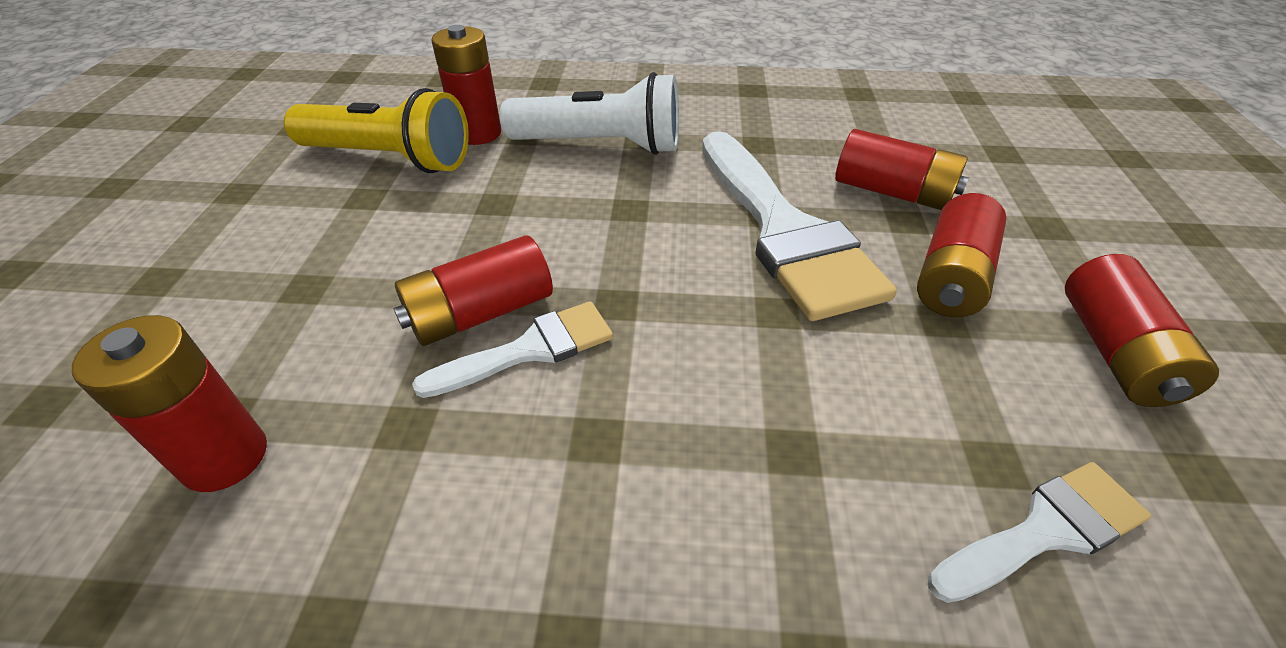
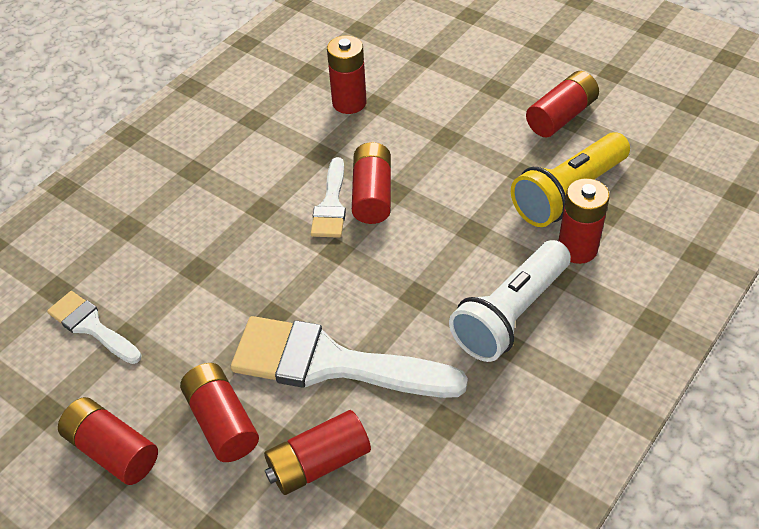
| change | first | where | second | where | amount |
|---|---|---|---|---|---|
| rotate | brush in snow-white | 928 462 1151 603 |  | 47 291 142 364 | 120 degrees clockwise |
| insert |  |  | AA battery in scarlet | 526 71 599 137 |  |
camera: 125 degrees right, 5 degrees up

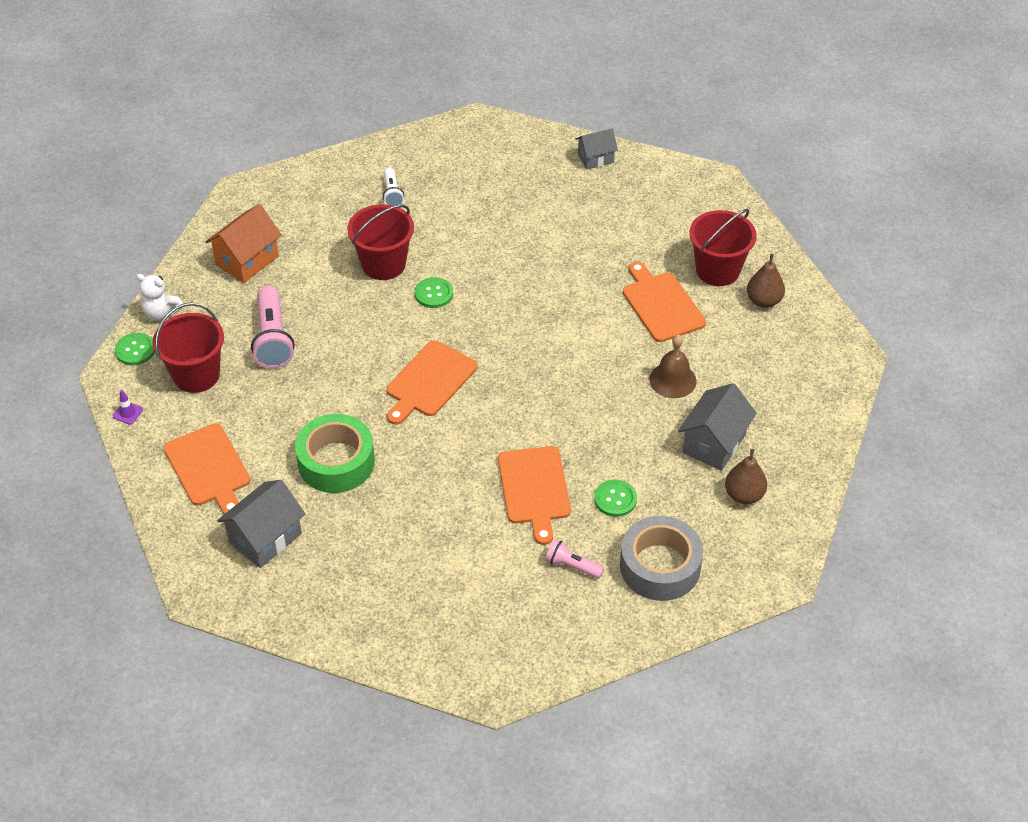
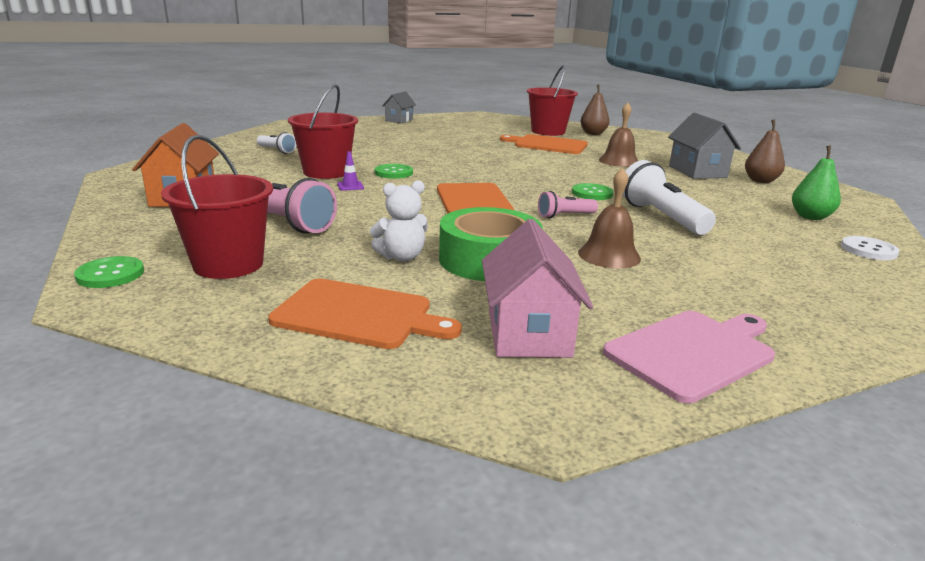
| change | first | where | second | where | amount |
|---|---|---|---|---|---|
| move | road cone in royal purple | 112 390 143 425 |  | 337 152 364 191 |  |
| move | teddy in snow-white | 136 274 183 321 |  | 370 180 428 261 |  |
| recolor | toy house in ash-grey | 217 480 305 568 | toy house in pink | 482 219 593 358 |  |
| move | flashlight in pink | 545 539 604 579 |  | 538 191 598 218 |  |
| move | shirt button in emerald | 594 480 637 517 |  | 572 183 614 200 |  |
| insert |  |  | hand bell in dark brown | 578 168 641 268 |  |
| insert |  |  | chopping board in pink | 603 311 775 403 |  |
| replace | chopping board in orange | 498 446 571 545 | flashlight in snow-white | 622 160 716 235 |  |
| replace | sticky tape in ash-grey | 620 516 703 601 | toy pear in emerald | 792 145 841 220 |  |
| insert |  |  | shirt button in snow-white | 841 236 900 260 |  |
camera: 45 degrees left, 25 degrees down

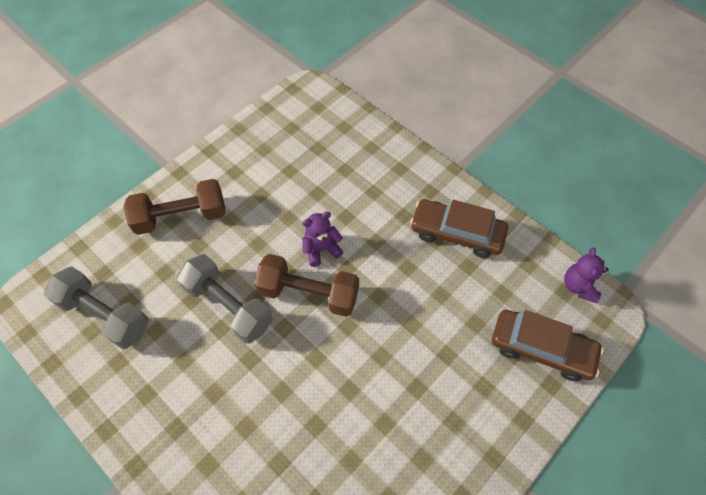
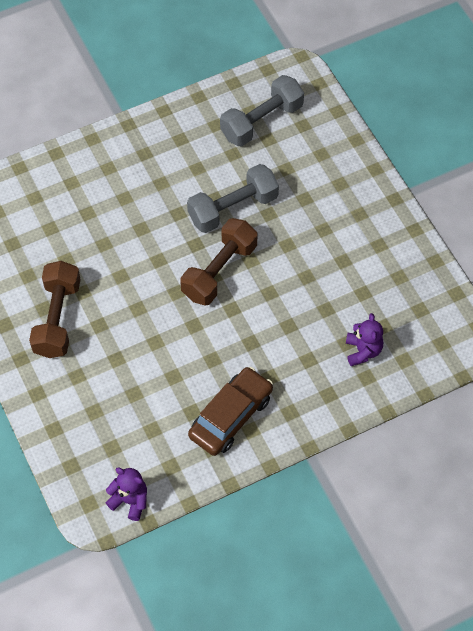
| change | first | where | second | where | amount |
|---|---|---|---|---|---|
| move | hand weight in dark brown | 123 179 225 235 |  | 29 261 81 358 |  |
| move | teddy in royal purple | 302 212 344 267 |  | 346 313 383 366 |  |
| delete | toy car in dark brown | 492 310 604 381 |  |  |  |
camera: 110 degrees right, 0 degrees up

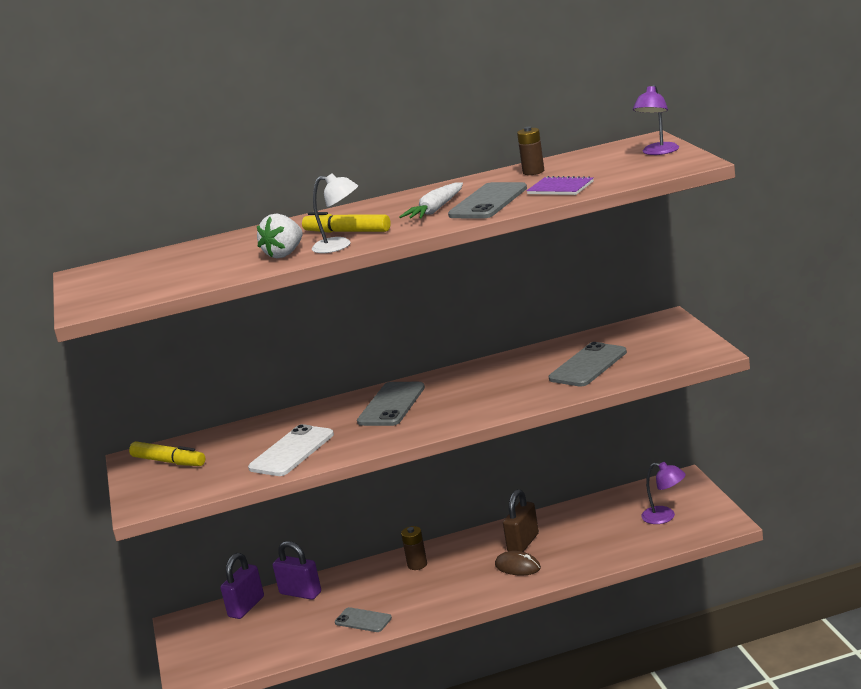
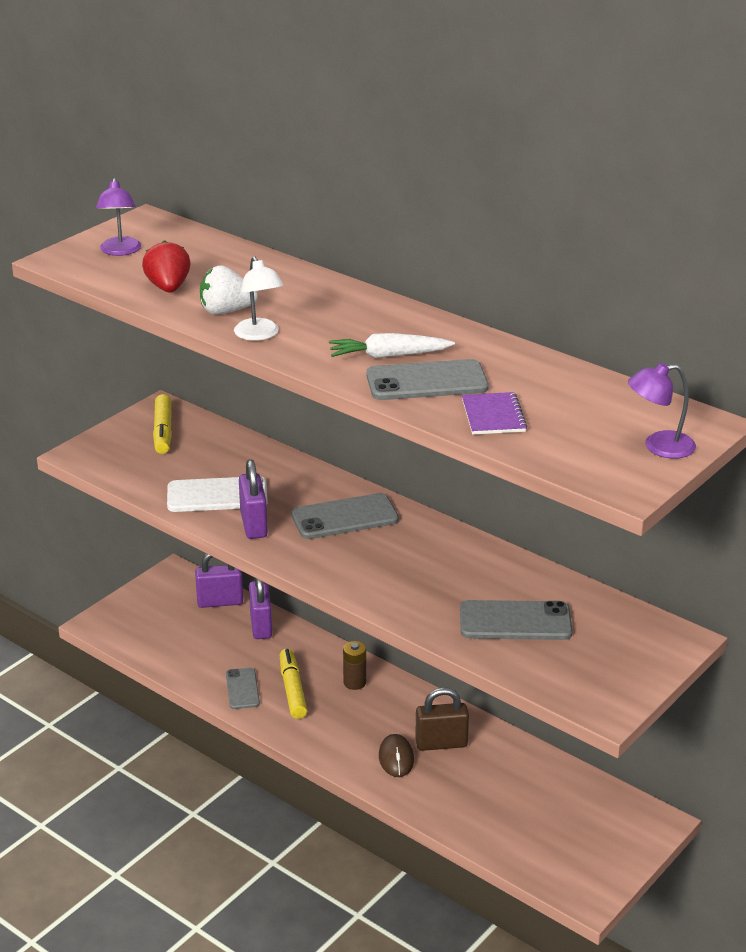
| change | first | where | second | where | amount |
|---|---|---|---|---|---|
| move | lamp in royal purple | 641 462 686 524 |  | 96 178 141 256 |  |
| insert |  |  | berry in scarlet | 142 240 191 293 |  |
| insert |  |  | padlock in royal purple | 239 459 268 539 |  |
| move | marker pen in bright yellow | 302 212 391 233 |  | 280 649 307 719 |  |
| delete | AA battery in dark brown | 517 127 544 175 |  |  |  |
camera: 50 degrees right, 10 degrees up

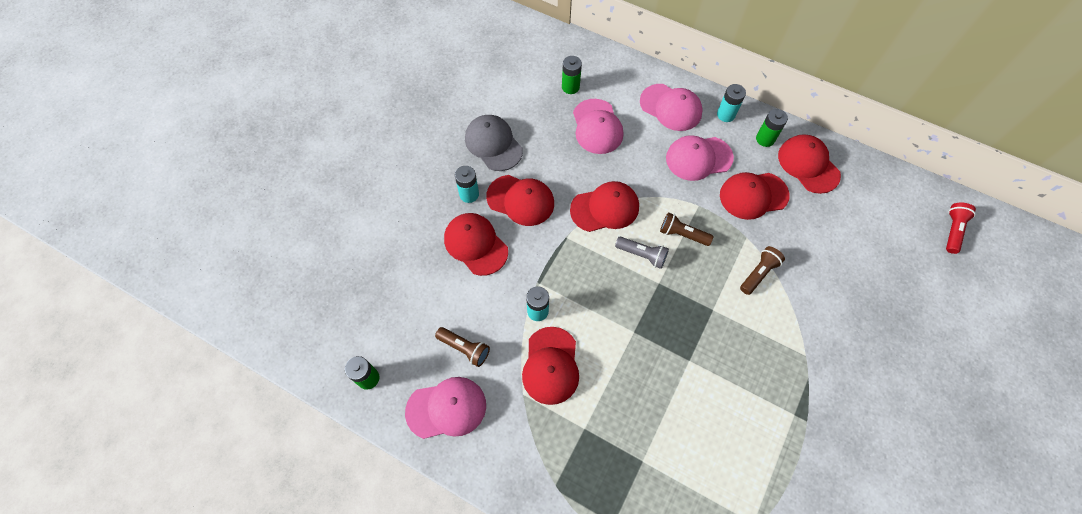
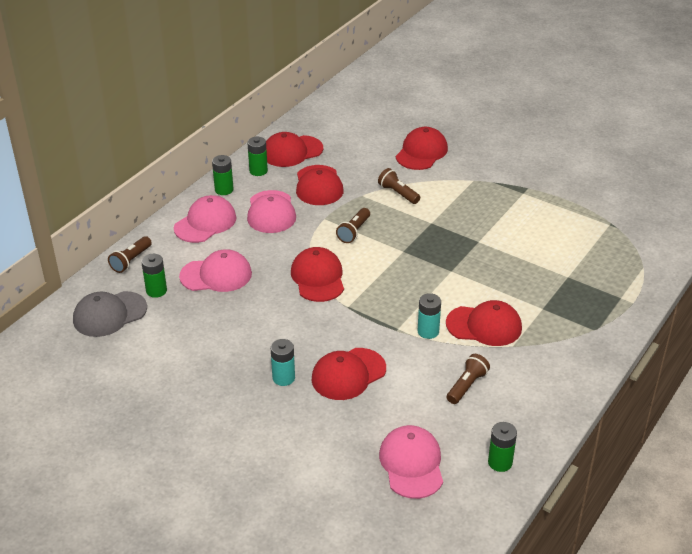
| change | first | where | second | where | amount |
|---|---|---|---|---|---|
| move | peaked cap in ash-grey | 465 115 523 171 |  | 73 291 147 337 |  |
| insert |  |  | flashlight in dark brown | 108 236 152 273 |  |
| recolor | AA battery in turquoise | 717 84 746 122 | AA battery in emerald | 212 155 234 195 |  |
| move | peaked cap in pink | 405 377 486 439 |  | 379 425 443 499 |  |
| move | peaked cap in scarlet | 486 175 554 226 |  | 396 127 448 170 |  |
| delete | flashlight in ash-grey | 615 237 669 269 |  |  |  |
| delete | flashlight in scarlet | 946 203 976 254 |  |  |  |
camera: 85 degrees left, 25 degrees down

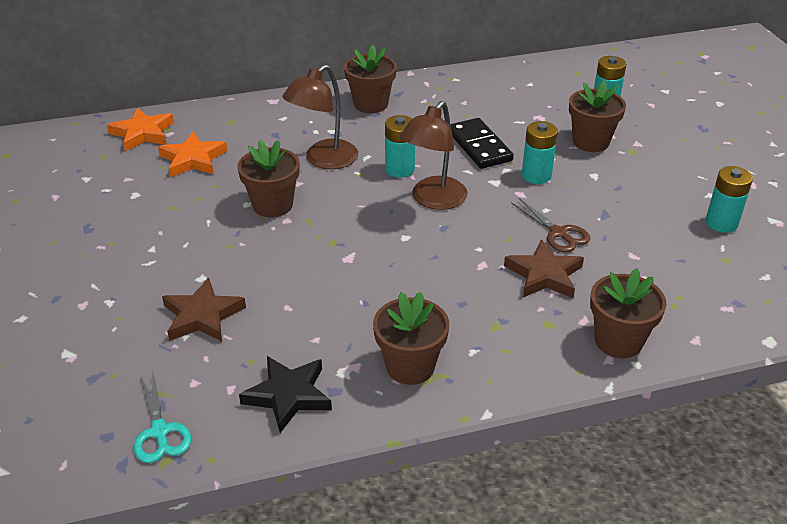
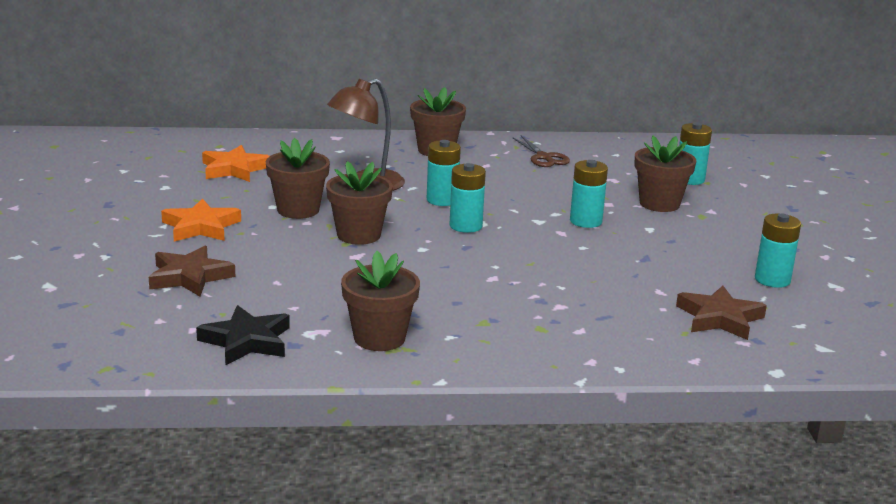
| change | first | where | second | where | amount |
|---|---|---|---|---|---|
| move | star shape in orange | 107 108 174 152 |  | 161 198 241 242 |  |
| move | flower pot in dark brown | 590 268 666 358 |  | 326 161 393 245 |  |
| replace | lamp in dark brown | 400 101 468 210 | AA battery in turquoise | 449 163 486 233 |  |
| move | scissors in dark brown | 511 198 590 253 |  | 513 136 570 167 |  |
| move | star shape in dark brown | 504 239 584 298 |  | 676 285 767 340 |  |
| delete | scissors in turquoise | 134 373 191 463 |  |  |  |
| delete | domino tile in jet-black | 450 118 514 169 |  |  |  |
camera: 10 degrees right, 15 degrees down

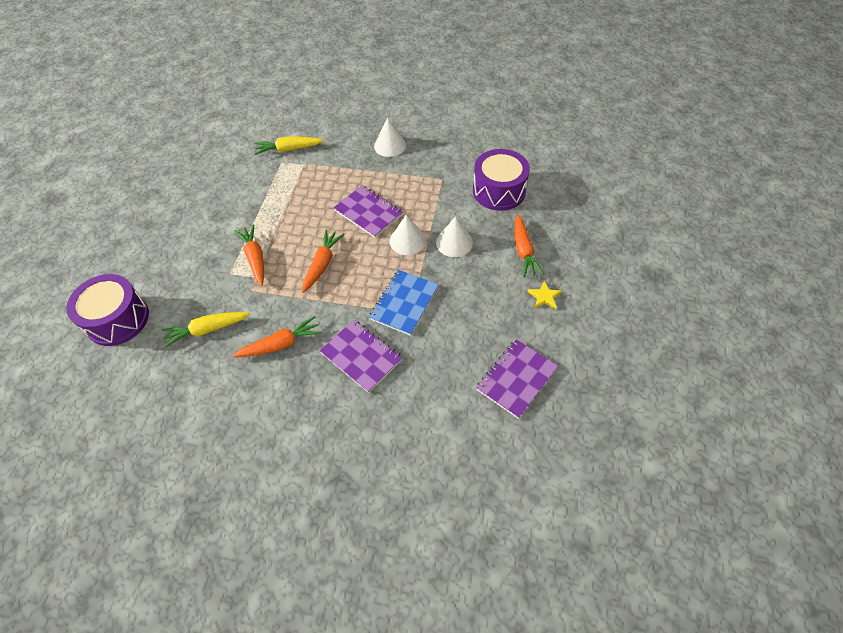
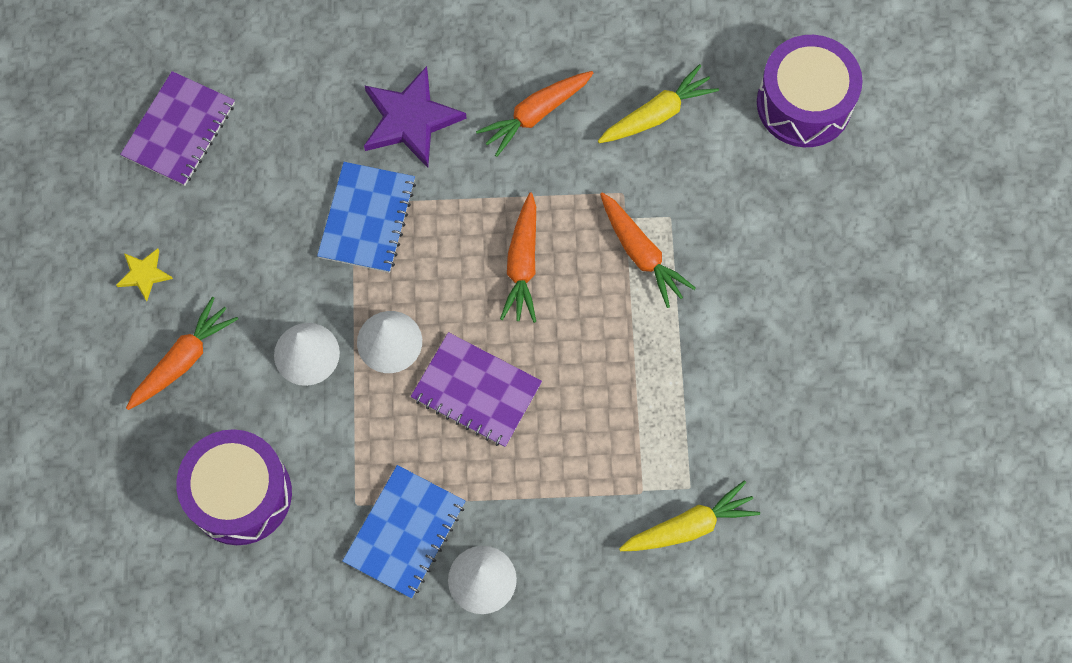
| change | first | where | second | where | amount |
|---|---|---|---|---|---|
| rotate | toy carrot in orange | 514 214 544 277 |  | 126 297 238 410 | 60 degrees clockwise |
| insert |  |  | notebook in blue | 343 465 465 599 |  |
| replace | notebook in royal purple | 320 320 402 393 | star shape in royal purple | 364 66 467 168 |  |
camera: 165 degrees right, 15 degrees up

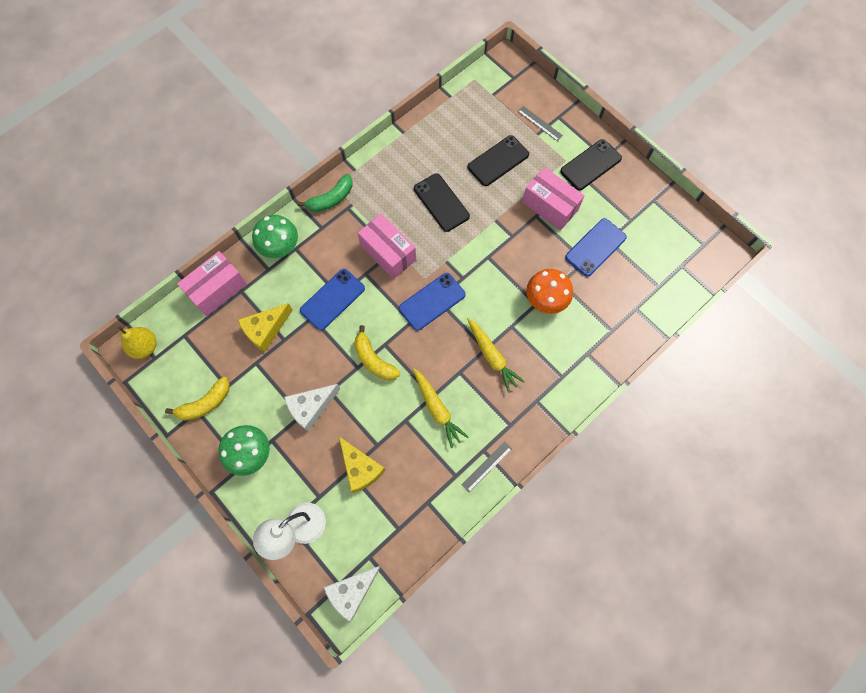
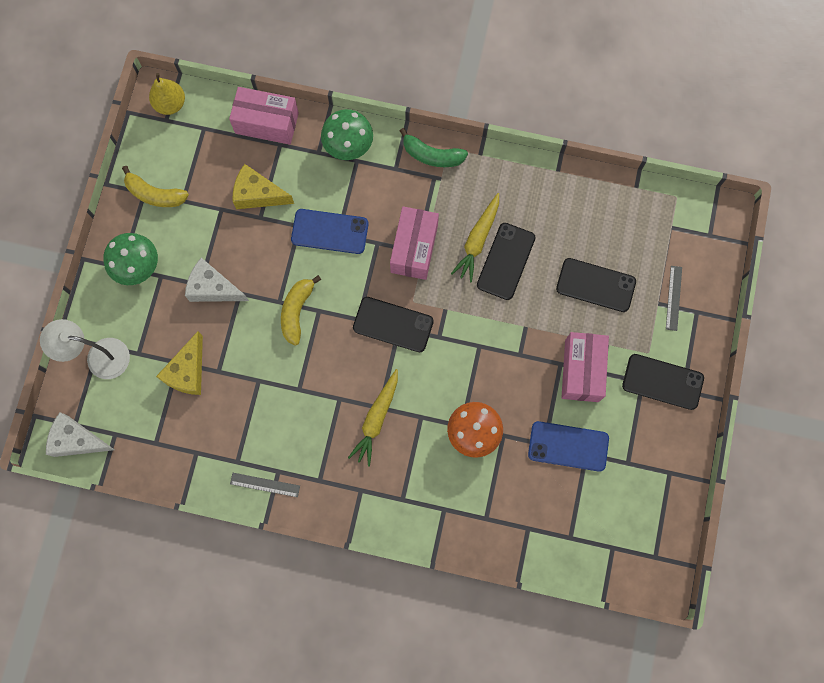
| change | first | where | second | where | amount |
|---|---|---|---|---|---|
| recolor | mobile phone in blue | 399 273 466 331 | mobile phone in jet-black | 353 297 434 352 |  |
| move | toy carrot in bright yellow | 413 369 469 448 |  | 451 193 499 282 |  |
camera: 55 degrees right, 5 degrees up

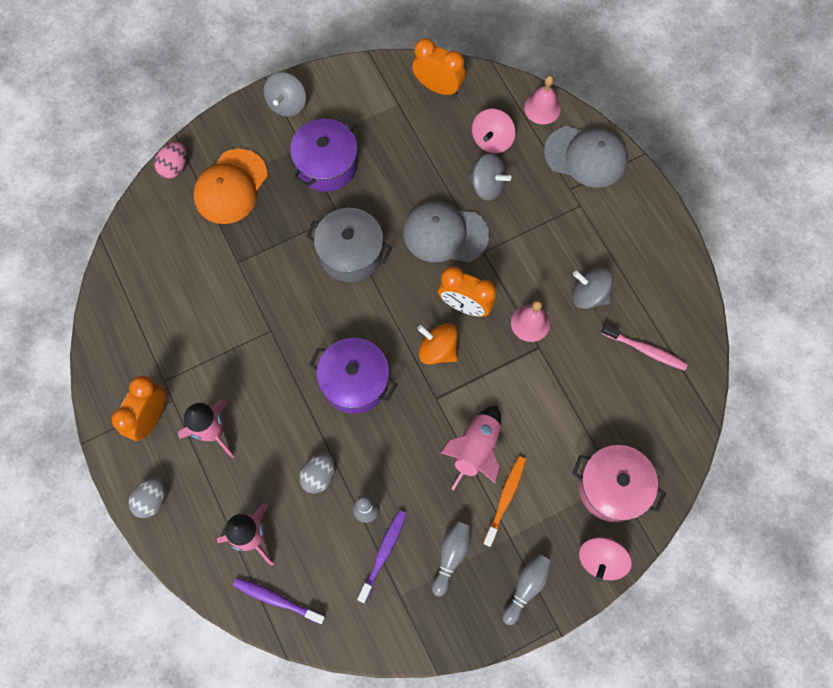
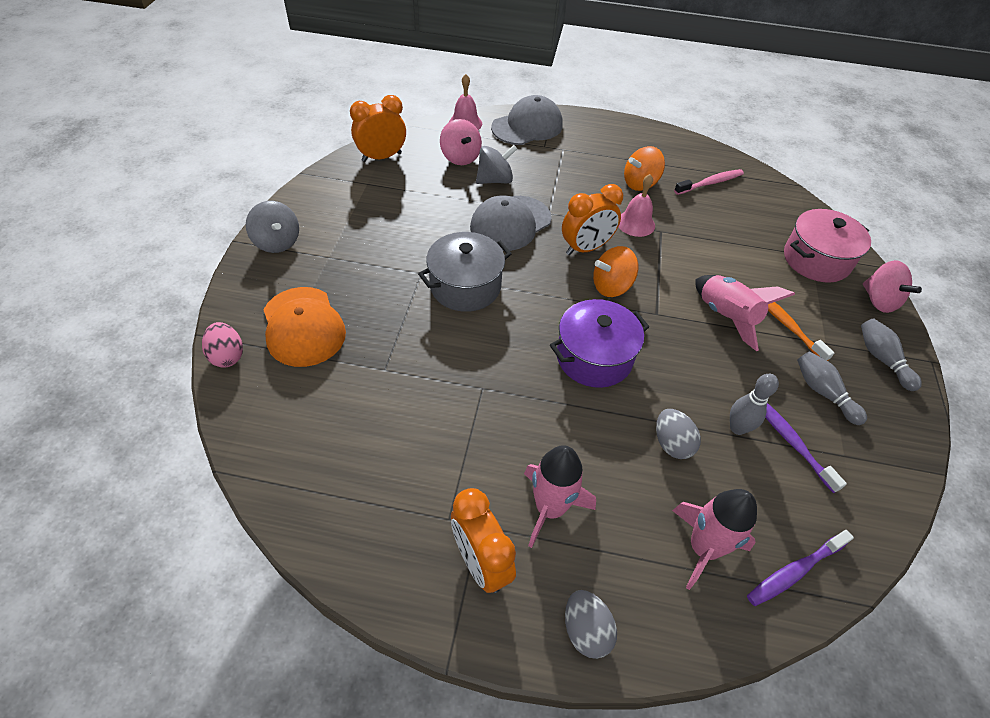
| change | first | where | second | where | amount |
|---|---|---|---|---|---|
| recolor | whirligig in ash-grey | 572 267 613 309 | whirligig in orange | 624 146 665 191 |  |
| delete | cooking pot in royal purple | 290 117 358 192 |  |  |  |
camera: 55 degrees left, 20 degrees down

